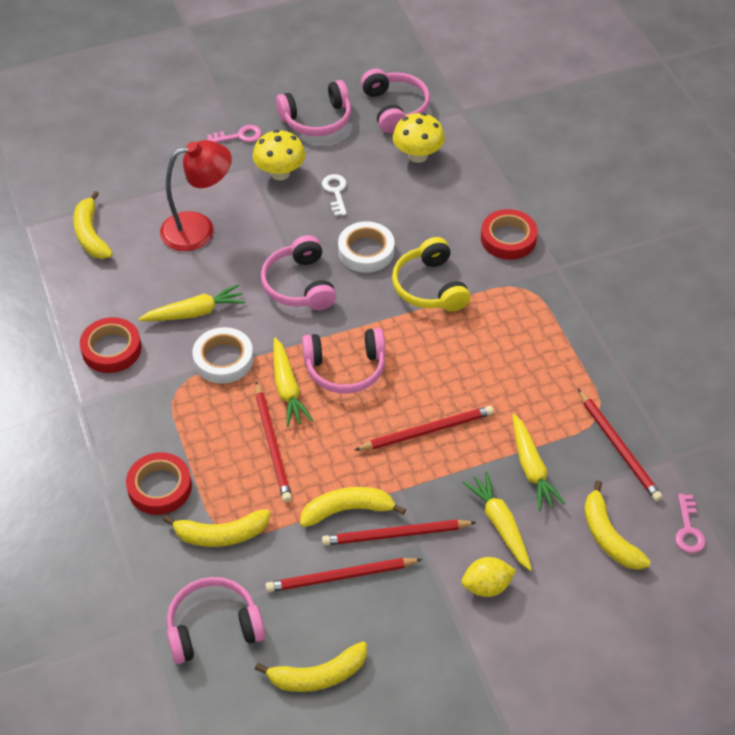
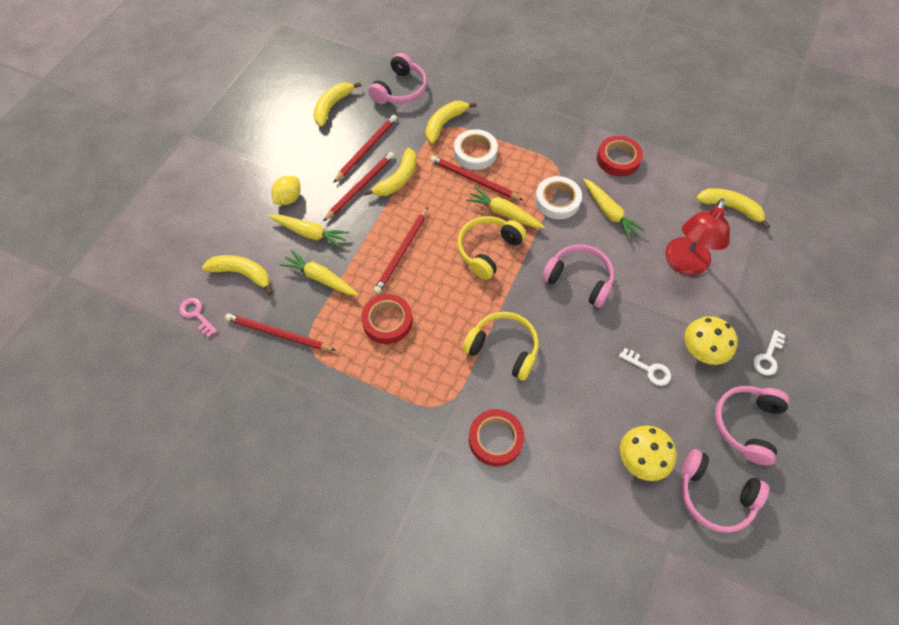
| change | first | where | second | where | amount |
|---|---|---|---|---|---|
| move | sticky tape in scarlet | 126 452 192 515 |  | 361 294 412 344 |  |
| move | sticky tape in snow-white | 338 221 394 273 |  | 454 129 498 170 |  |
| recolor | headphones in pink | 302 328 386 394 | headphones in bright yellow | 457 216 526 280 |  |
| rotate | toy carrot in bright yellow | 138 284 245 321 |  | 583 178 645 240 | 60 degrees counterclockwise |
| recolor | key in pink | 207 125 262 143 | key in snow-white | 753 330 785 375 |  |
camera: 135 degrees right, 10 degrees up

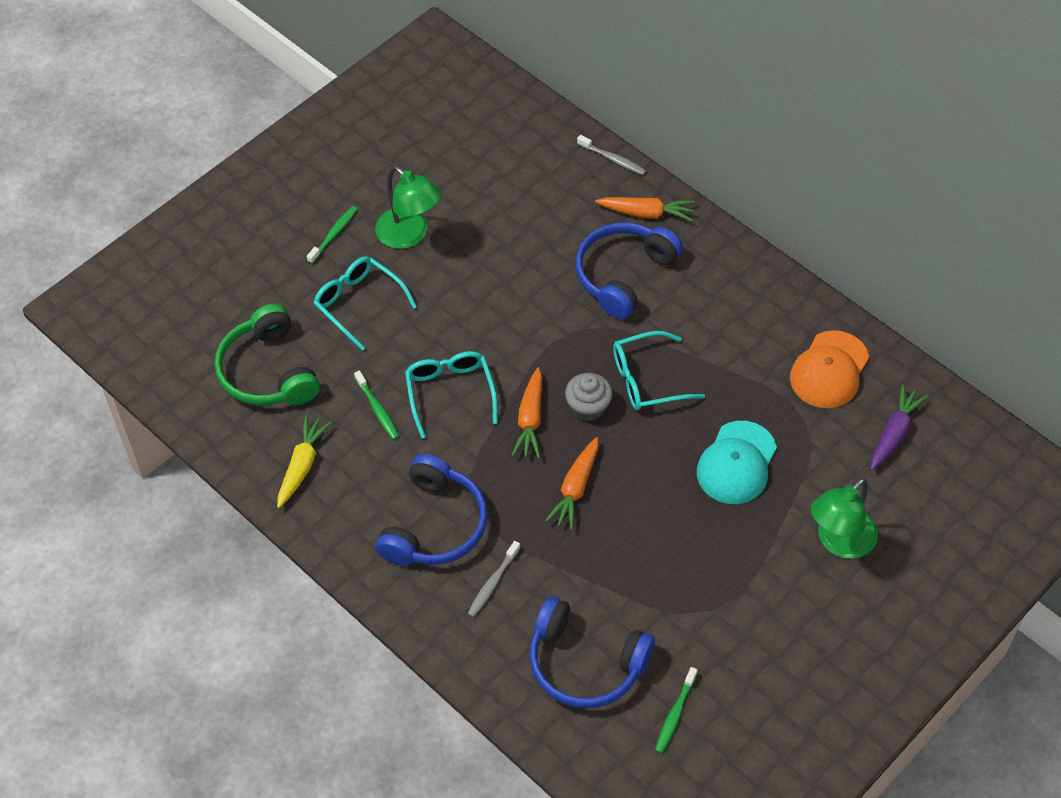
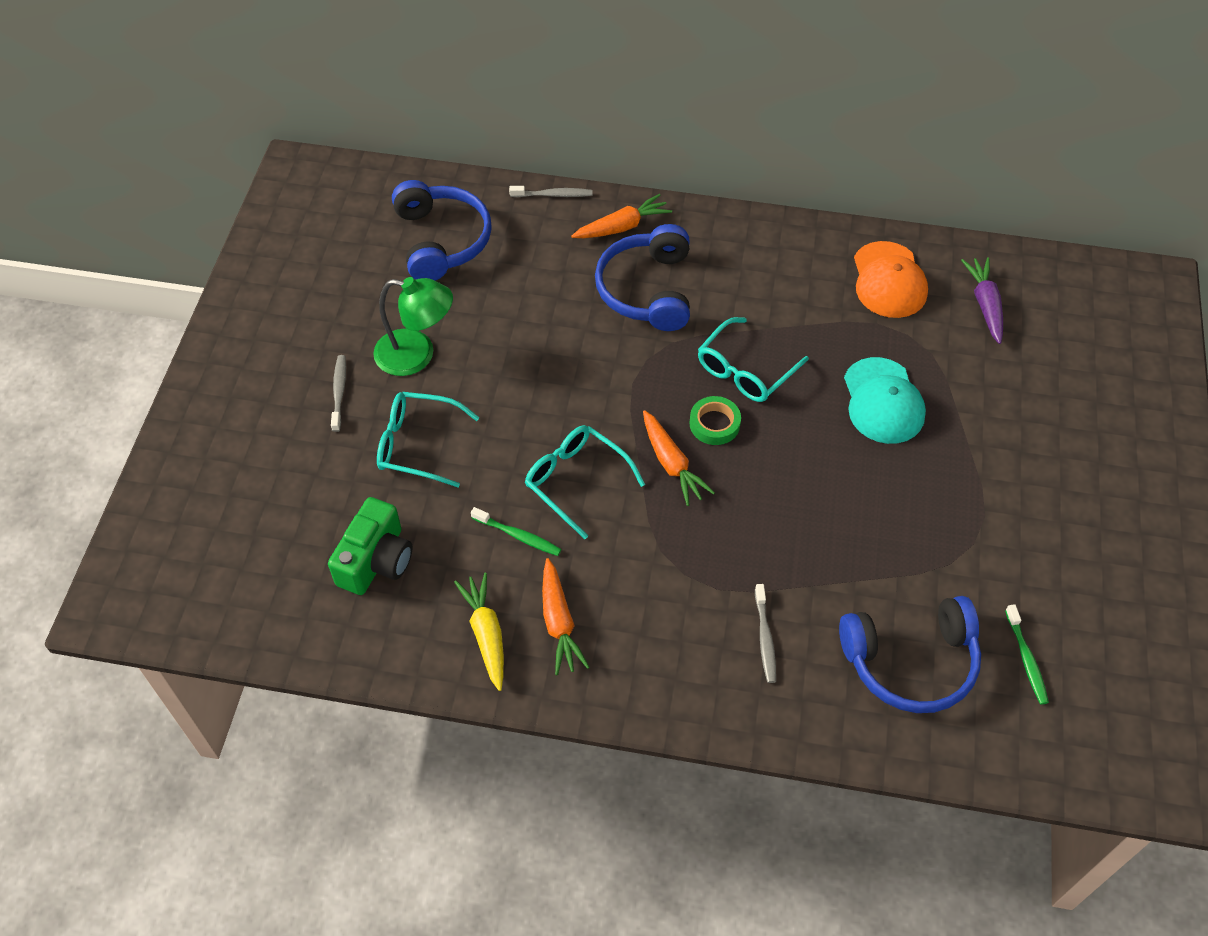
| change | first | where | second | where | amount |
|---|---|---|---|---|---|
| replace | headphones in emerald | 215 304 320 405 | camera in emerald | 328 497 413 595 |  |
| recolor | dental brush in emerald | 307 206 357 264 | dental brush in ash-grey | 331 355 346 432 |  |
| move | headphones in blue | 376 454 488 566 |  | 392 180 492 280 |  |
| move | toy carrot in orange | 545 437 598 530 |  | 542 558 590 675 |  |
| replace | cupcake in ash-grey | 565 373 613 421 | sticky tape in emerald | 690 396 741 445 |  |
| delete | lamp in emerald | 811 478 878 559 |  |  |  |
camera: 35 degrees left, 0 degrees up

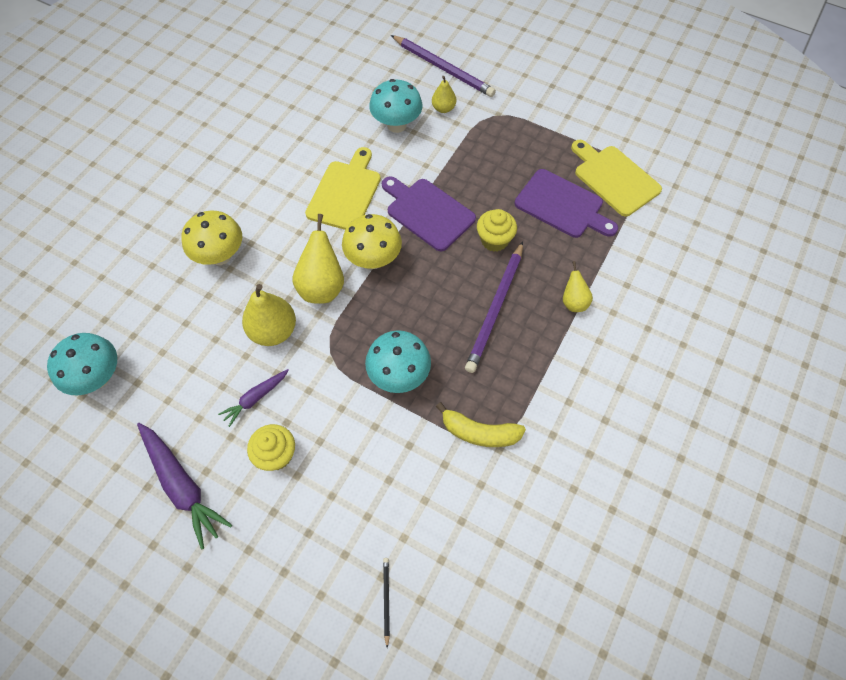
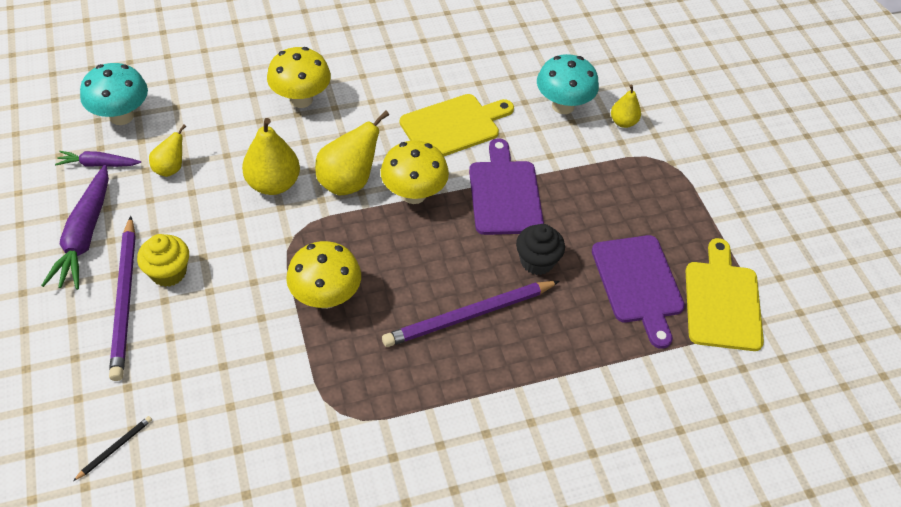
| change | first | where | second | where | amount |
|---|---|---|---|---|---|
| move | toy carrot in royal purple | 218 369 289 427 |  | 55 151 141 167 |  |
| move | lead pencil in royal purple | 391 35 496 97 |  | 109 216 136 381 |  |
| move | toy pear in bright yellow | 563 261 593 312 |  | 149 124 186 177 |  |
| recolor | fungus in turquoise | 365 330 431 393 | fungus in bright yellow | 286 241 361 309 |  |
| recolor | cupcake in bright yellow | 477 209 517 252 | cupcake in jet-black | 516 224 565 275 |  |
| delete | banana fruit in bright yellow | 436 402 526 447 |  |  |  |
camera: 40 degrees right, 10 degrees down

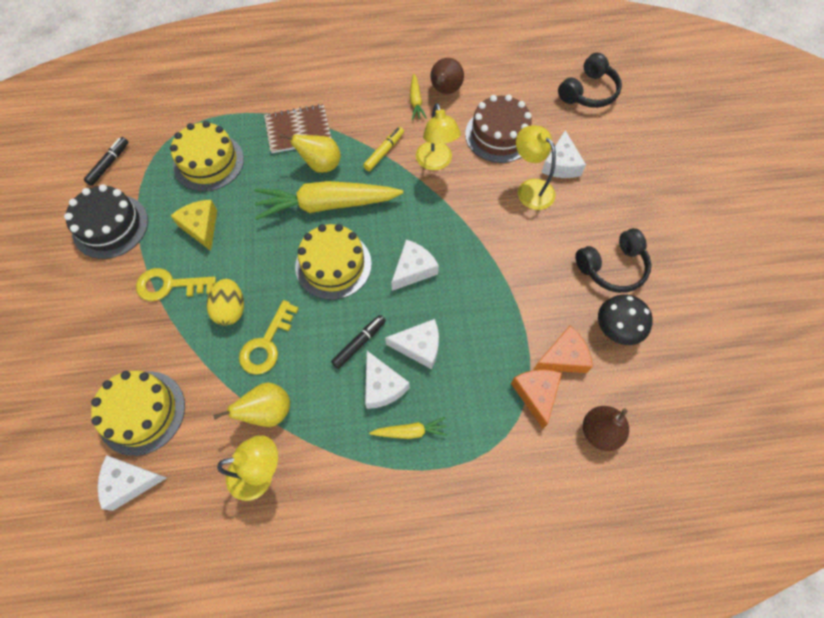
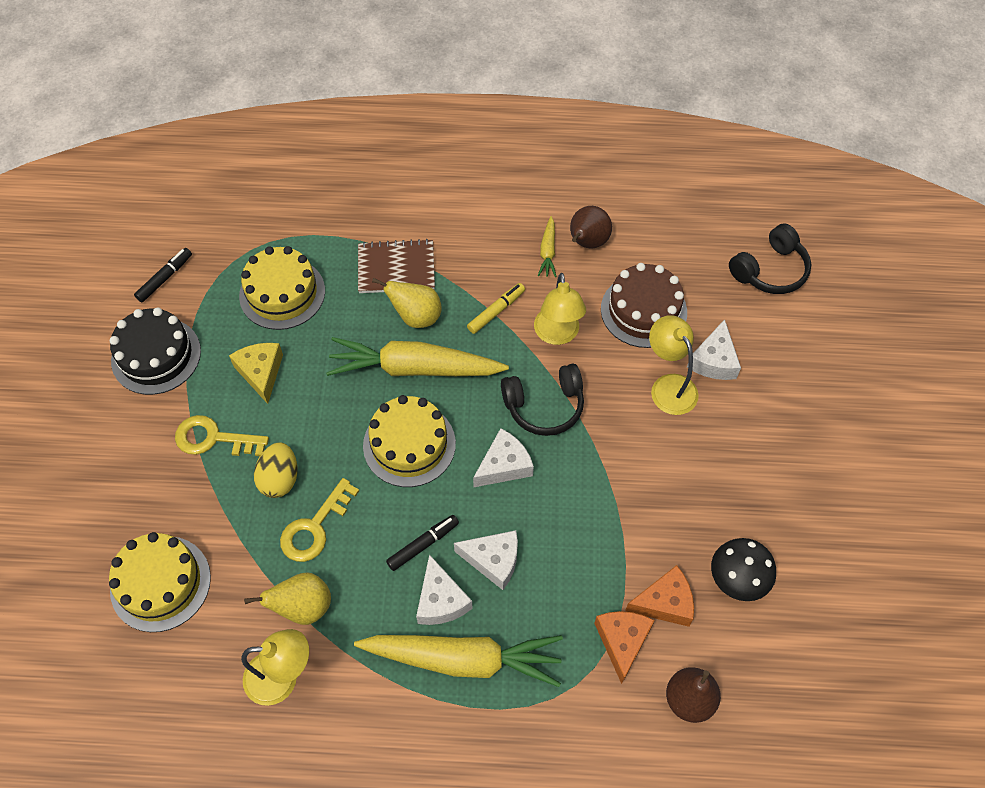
| change | first | where | second | where | amount |
|---|---|---|---|---|---|
| resize | toy carrot in bright yellow | 369 417 448 439 |  | 354 635 563 687 | x2.25 |
| move | headphones in jet-black | 575 228 651 293 |  | 501 364 584 436 |  |
| delete | cheese wedge in snow-white | 98 455 167 511 |  |  |  |
camera: 10 degrees right, 5 degrees down

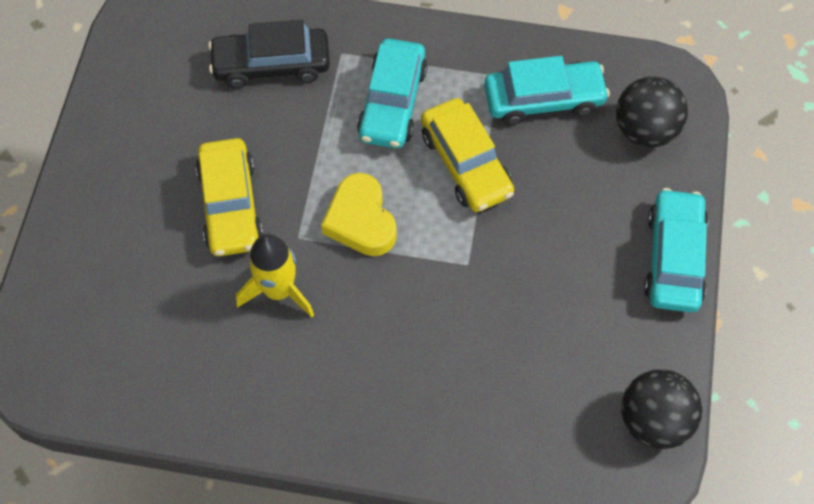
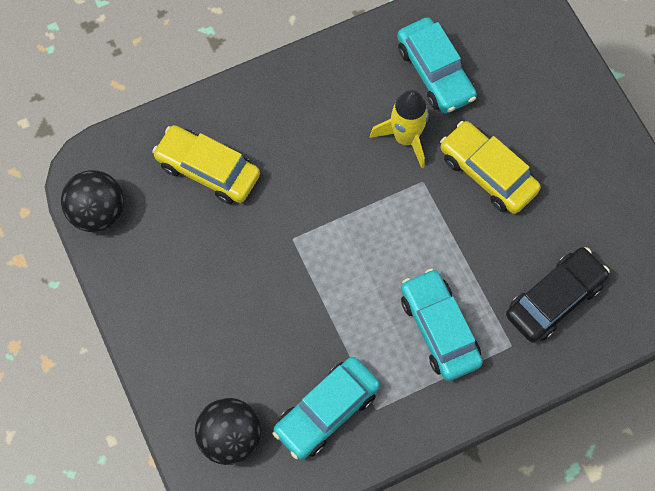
| change | first | where | second | where | amount |
|---|---|---|---|---|---|
| move | toy car in bright yellow | 421 98 514 212 |  | 152 125 260 204 |  |
| move | toy car in turquoise | 644 188 709 312 |  | 397 17 477 114 |  |
| delete | heart shape in bright yellow | 321 173 397 256 |  |  |  |
camera: 145 degrees right, 5 degrees up

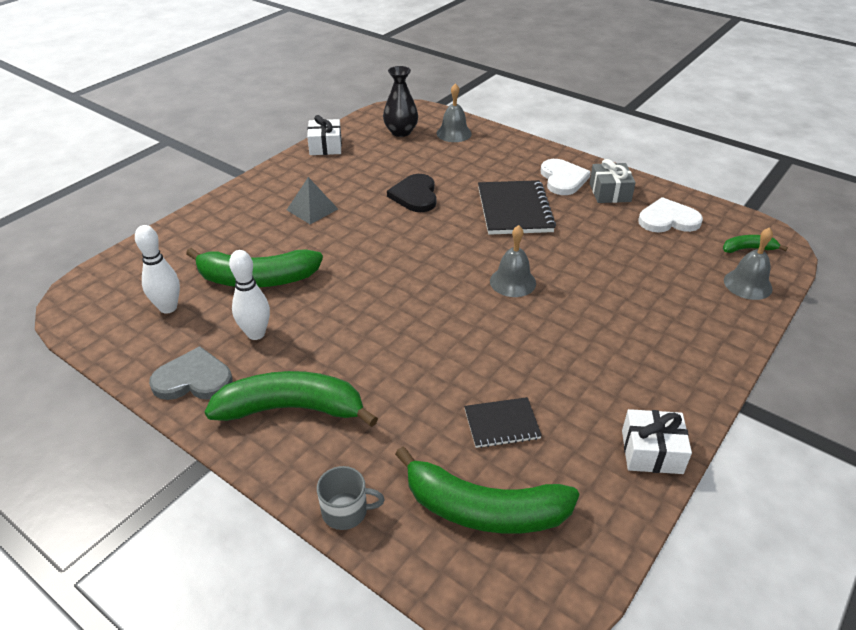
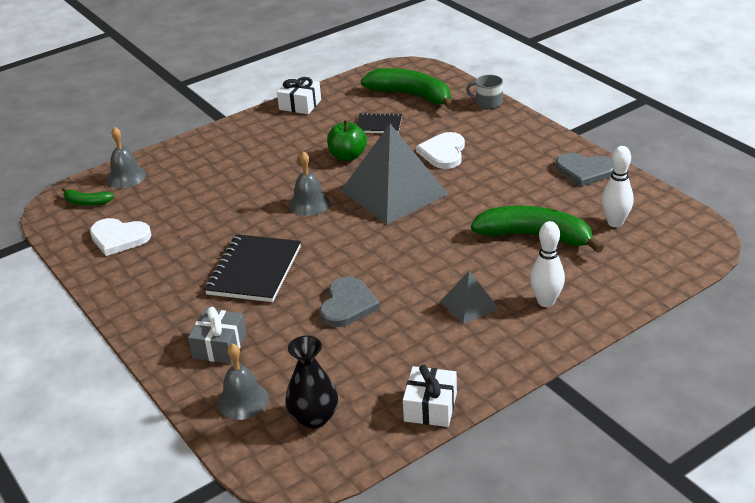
| change | first | where | second | where | amount |
|---|---|---|---|---|---|
| move | gift in ash-grey | 589 159 636 203 |  | 188 307 246 364 |  |
| recolor | heart shape in jet-black | 387 174 436 212 | heart shape in ash-grey | 319 277 380 327 |  |
| insert |  |  | apple fruit in emerald | 327 120 367 161 |  |
| insert |  |  | pyramid in ash-grey | 341 124 448 224 |  |
| move | heart shape in snow-white | 541 159 591 195 |  | 416 132 465 169 |  |
| move | bowling pin in snow-white | 229 250 270 340 |  | 530 221 565 307 |  |
| delete | banana fruit in emerald | 205 371 378 427 |  |  |  |
camera: 160 degrees left, 5 degrees down

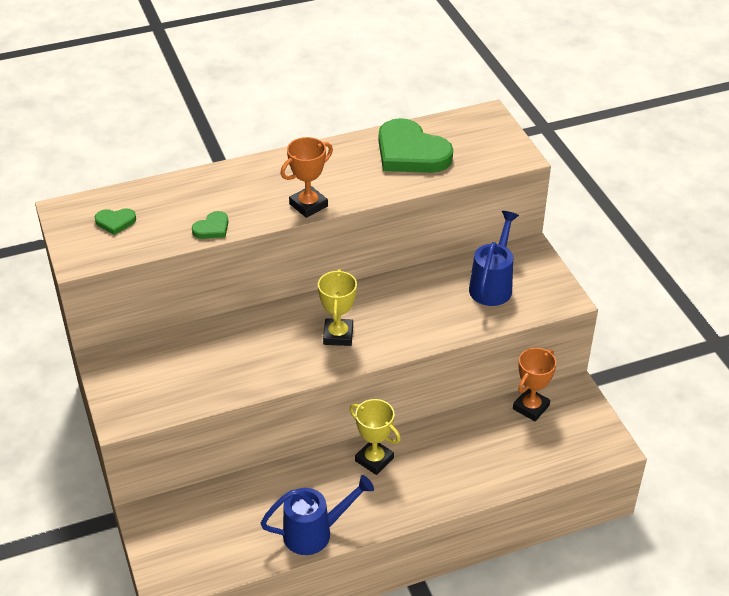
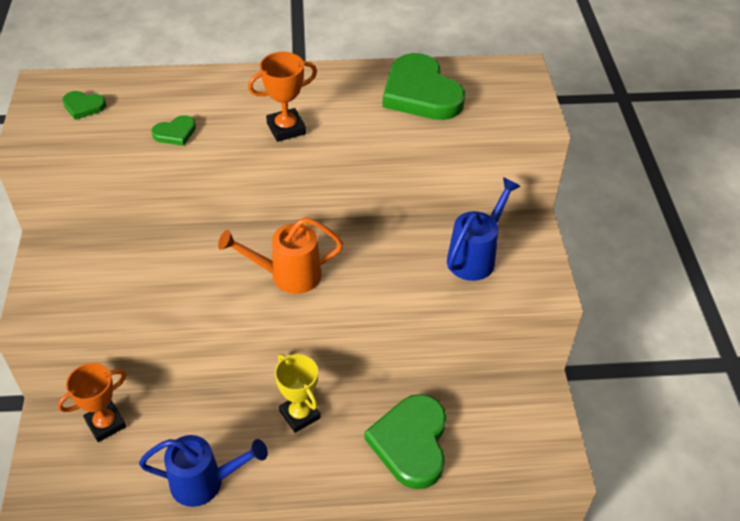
| change | first | where | second | where | amount |
|---|---|---|---|---|---|
| move | prize cup in orange | 513 348 557 421 |  | 57 363 126 442 |  |
| replace | prize cup in bright yellow | 318 269 357 346 | watering pot in orange | 218 217 343 294 |  |
| insert |  |  | heart shape in emerald | 364 394 446 489 |  |
camera: 15 degrees right, 5 degrees up

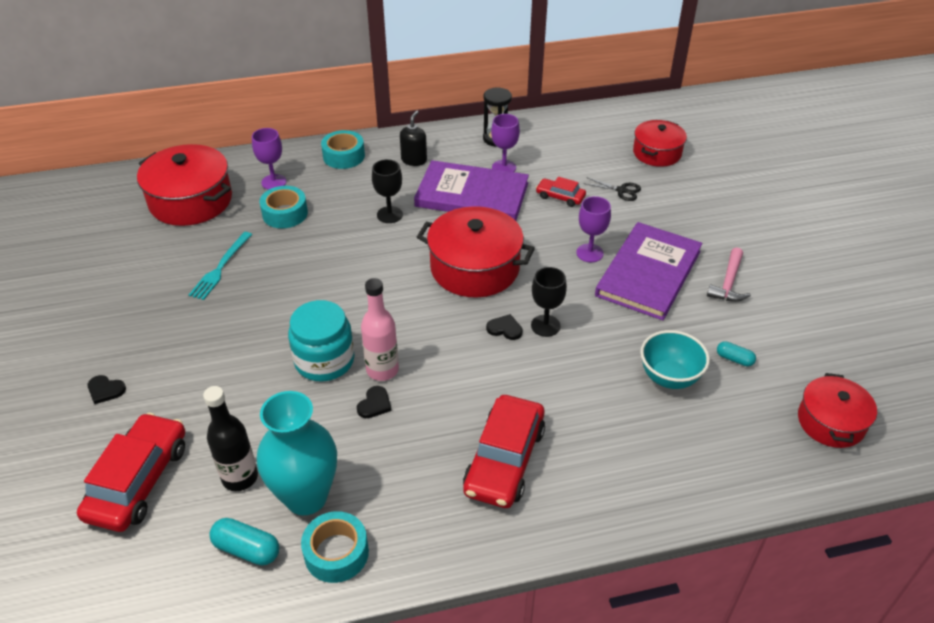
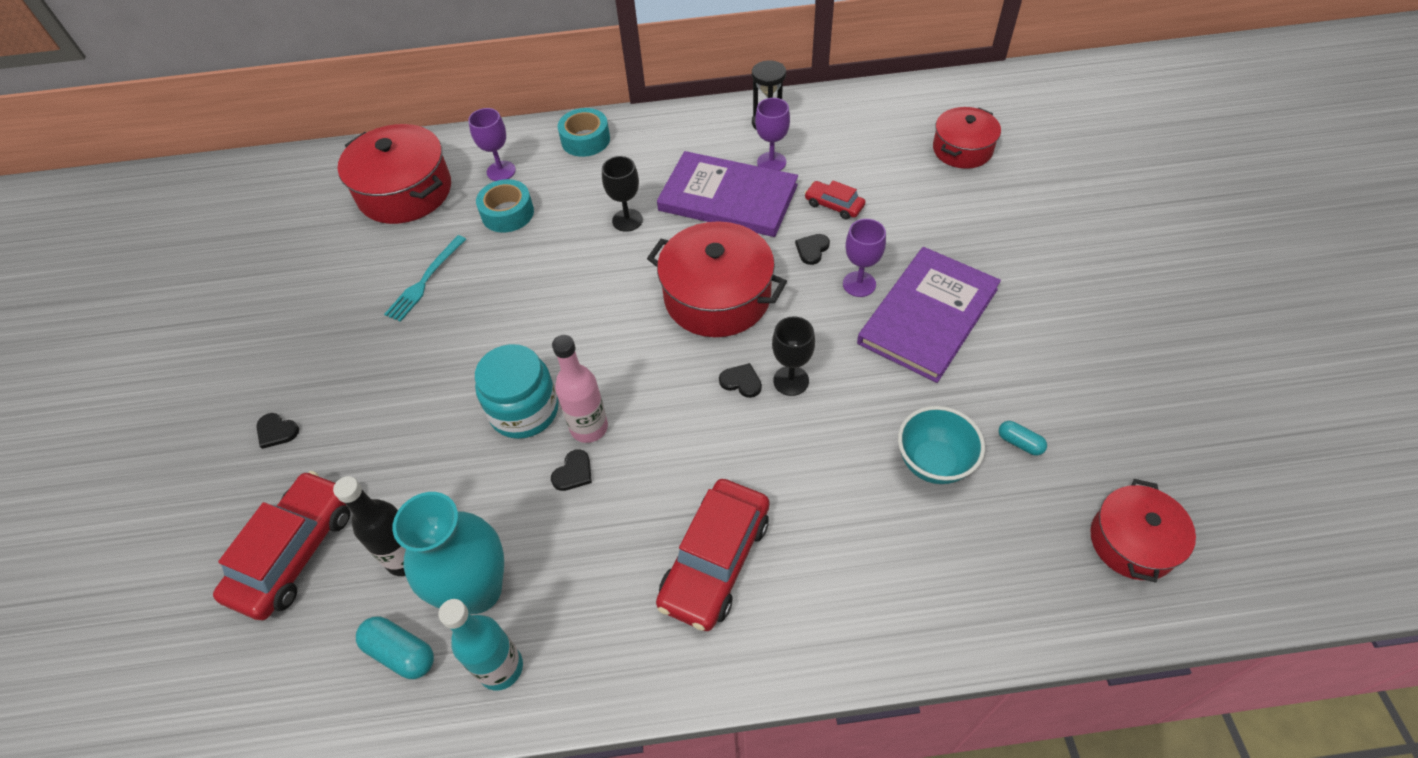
| change | first | where | second | where | amount |
|---|---|---|---|---|---|
| replace | sticky tape in turquoise | 301 511 369 583 | bottle in turquoise | 438 599 523 690 |  |
| insert |  |  | heart shape in jet-black | 795 234 830 265 |  |
| delete | soap dispenser in jet-black | 400 111 427 166 |  |  |  |
| delete | scissors in jet-black | 583 177 641 201 |  |  |  |
| delete | claw hammer in pink | 707 247 751 302 |  |  |  |
camera: 10 degrees right, 10 degrees up

